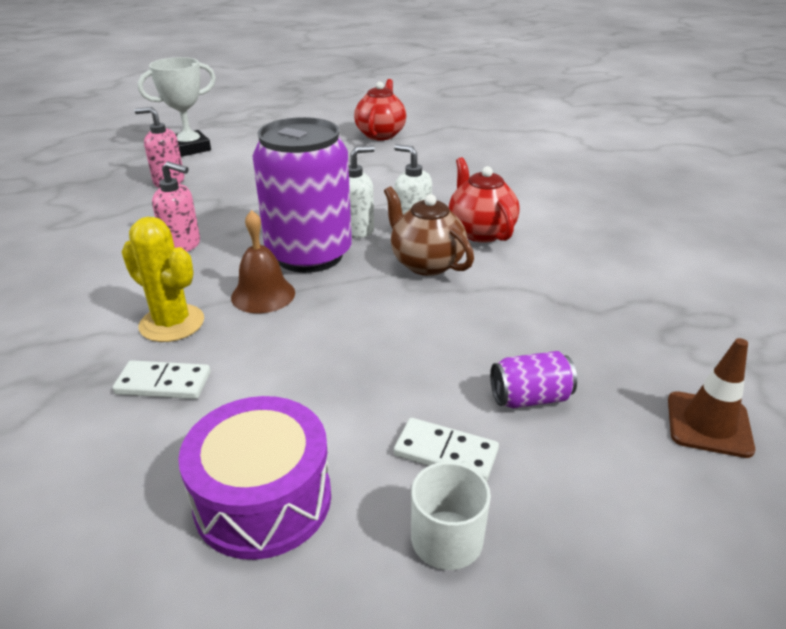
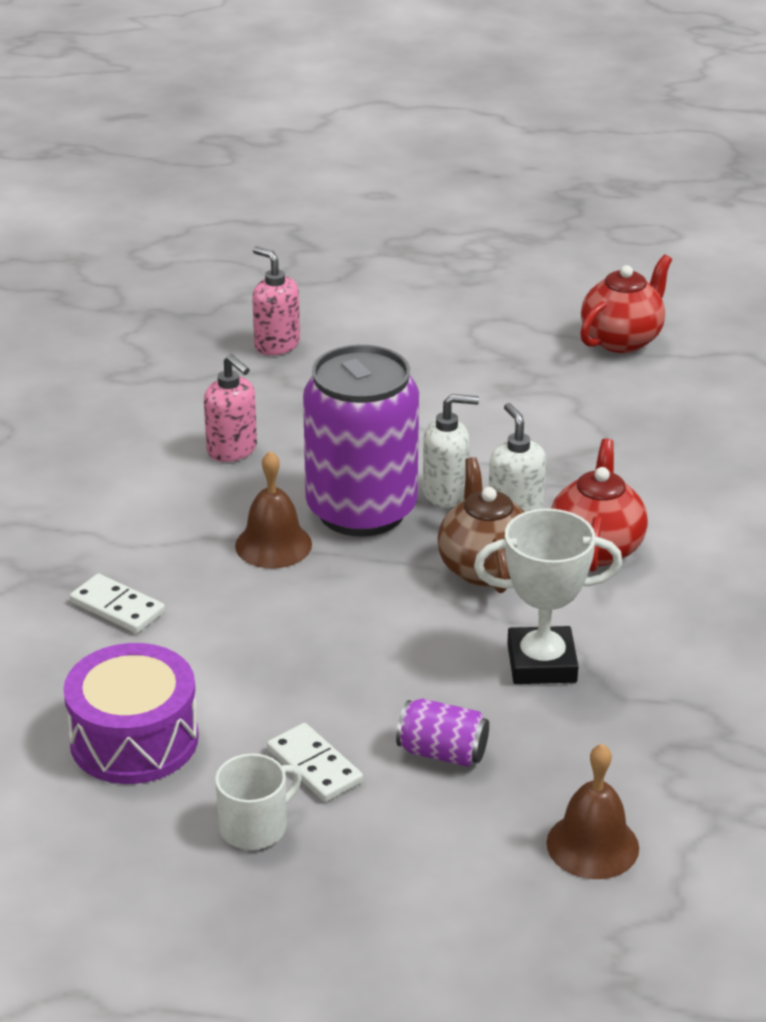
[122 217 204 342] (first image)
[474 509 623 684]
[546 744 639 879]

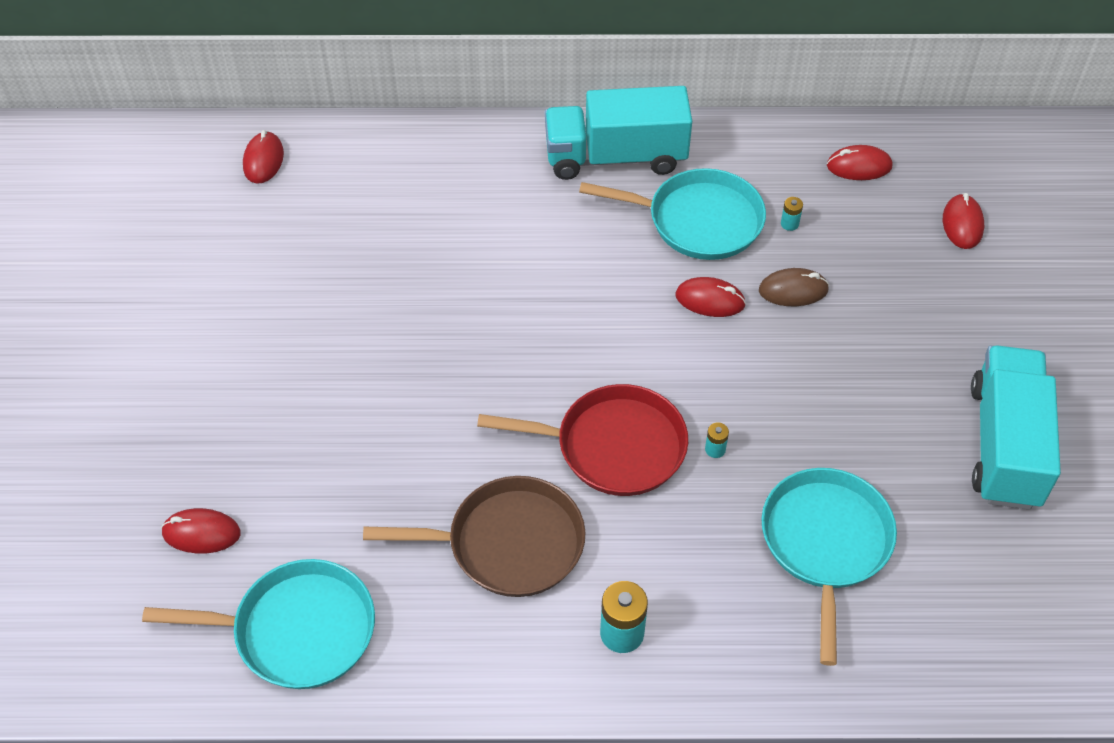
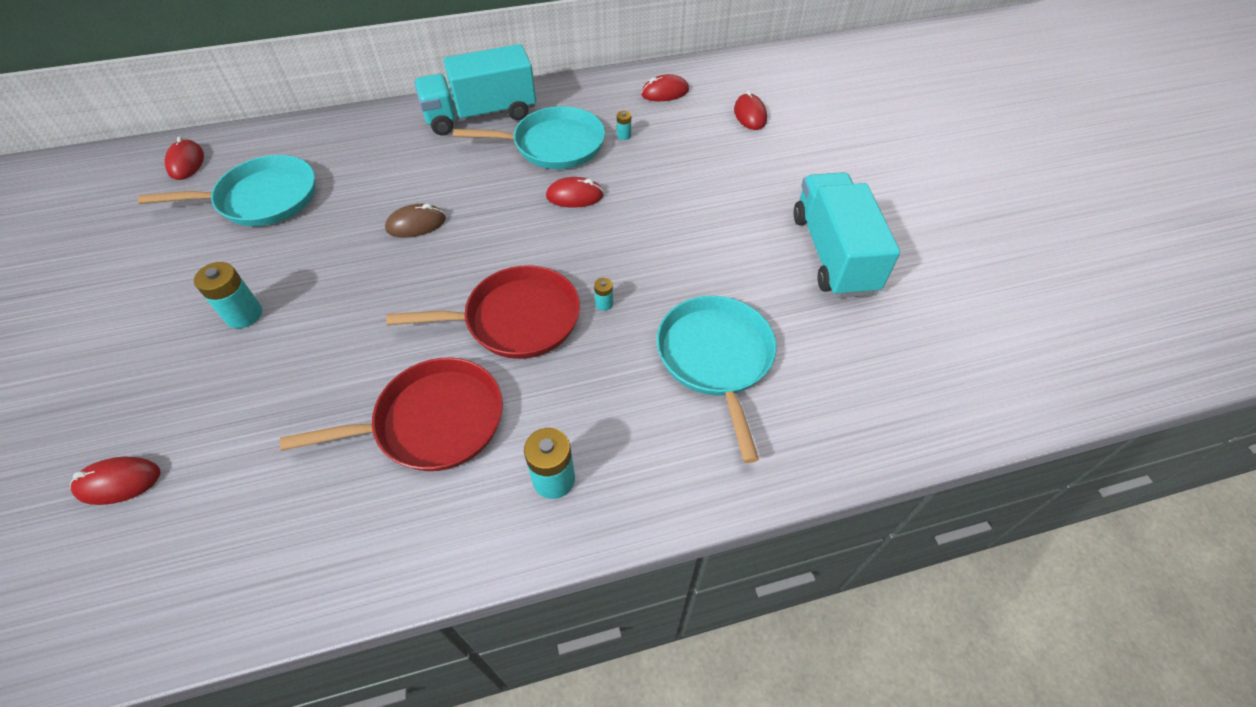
[138 155 315 226]
[280 358 503 471]
[385 204 446 238]
[194 262 262 328]

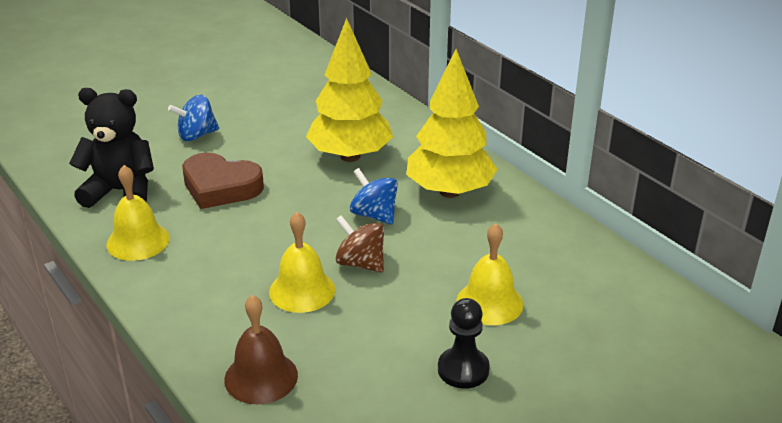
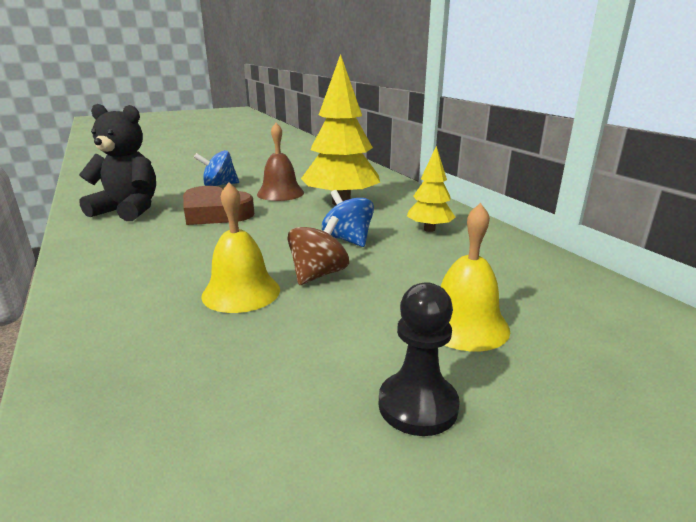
[106 165 170 261] (first image)
[257 123 304 201]
[287 216 349 285]
[407 146 456 232]

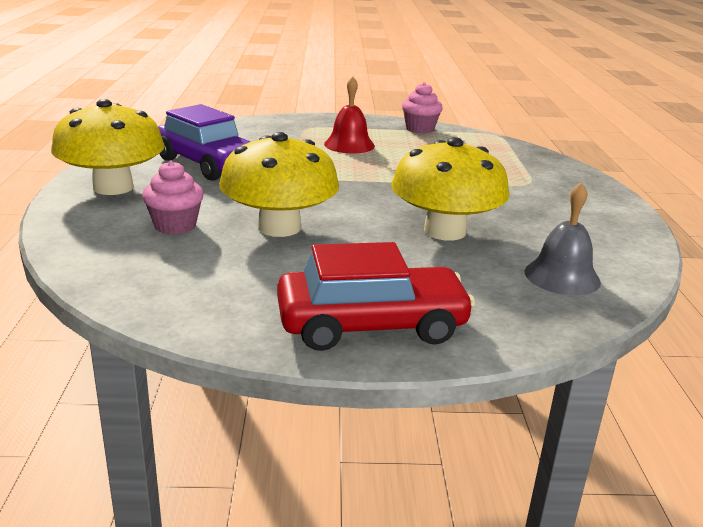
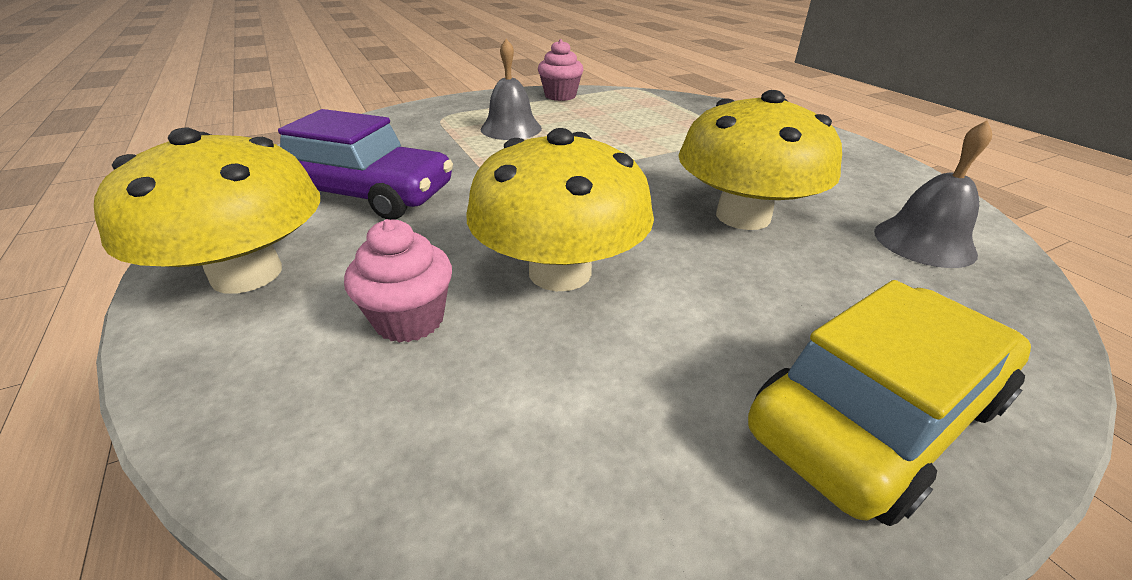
[748 280 1031 526]
[481 39 542 140]

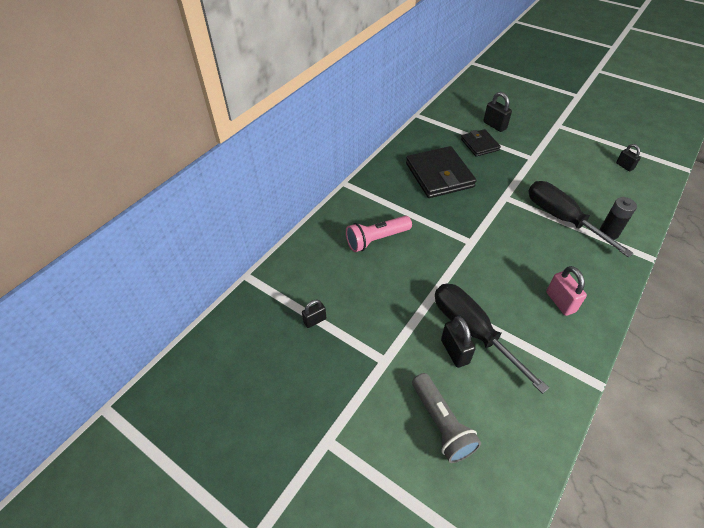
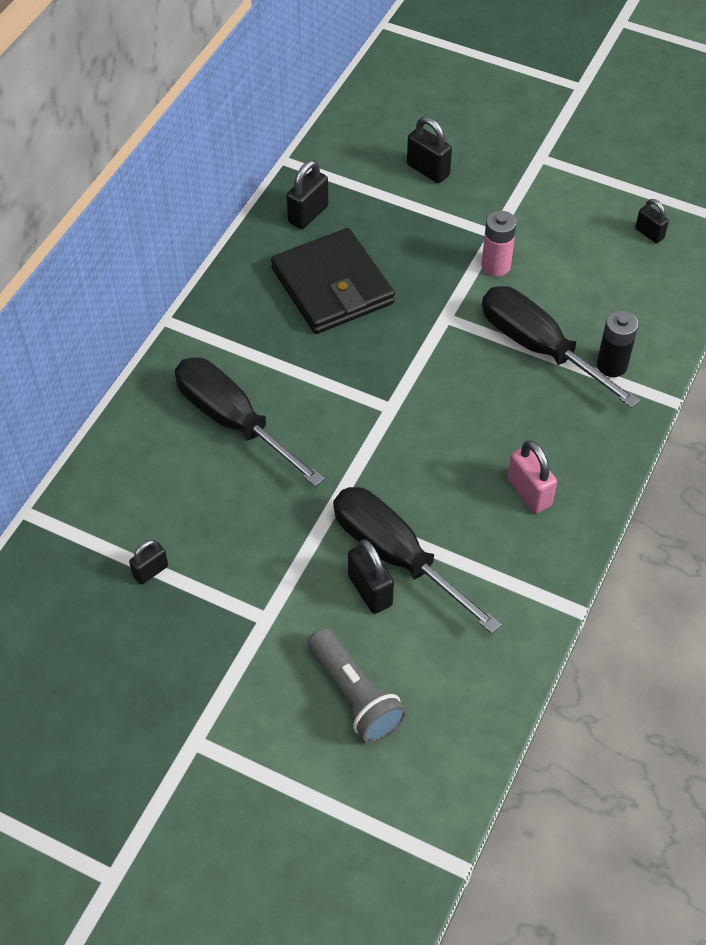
[175 357 325 487]
[461 129 501 157] (first image)
[287 160 329 229]
[481 211 517 277]

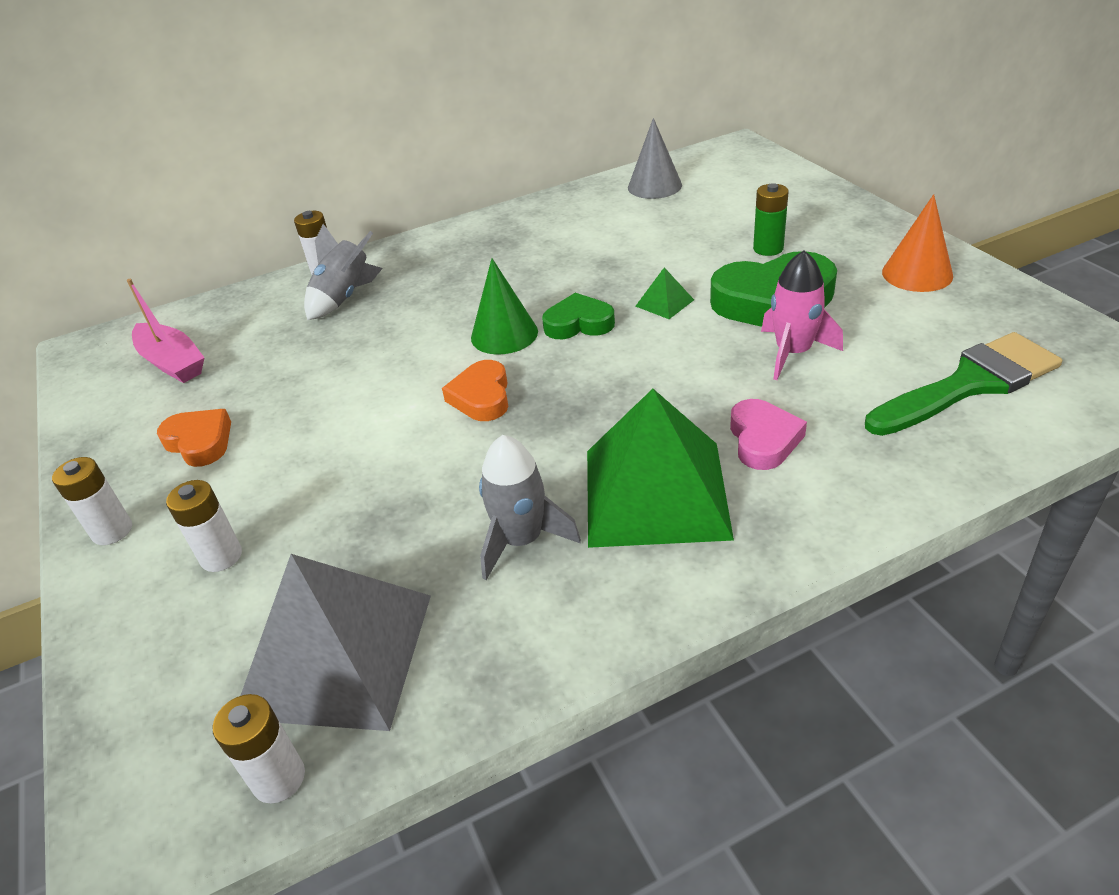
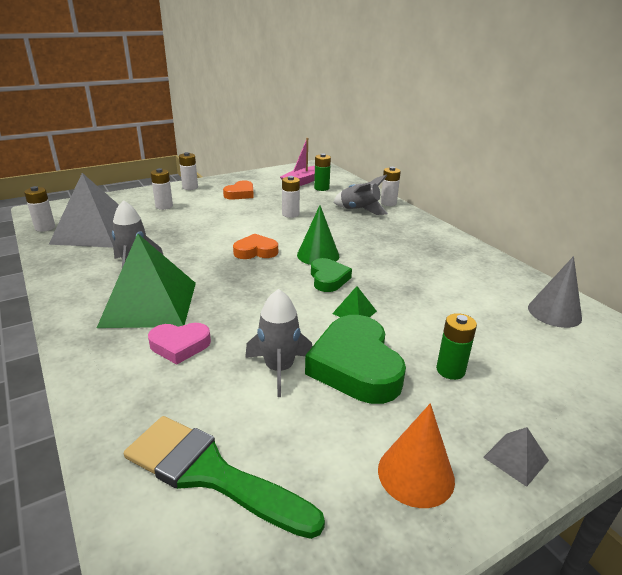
[245 289 312 397]
[124 416 325 539]
[282 176 300 218]
[314 153 331 191]
[483 427 549 487]

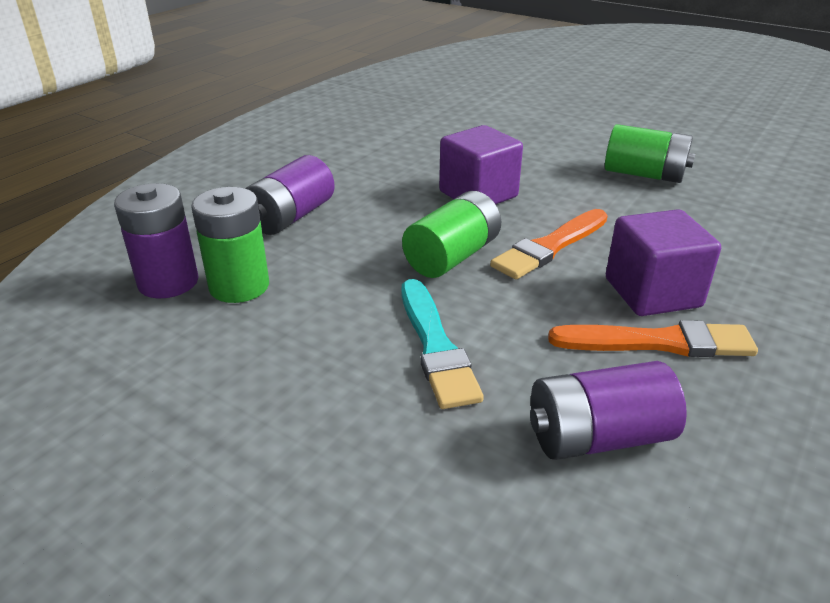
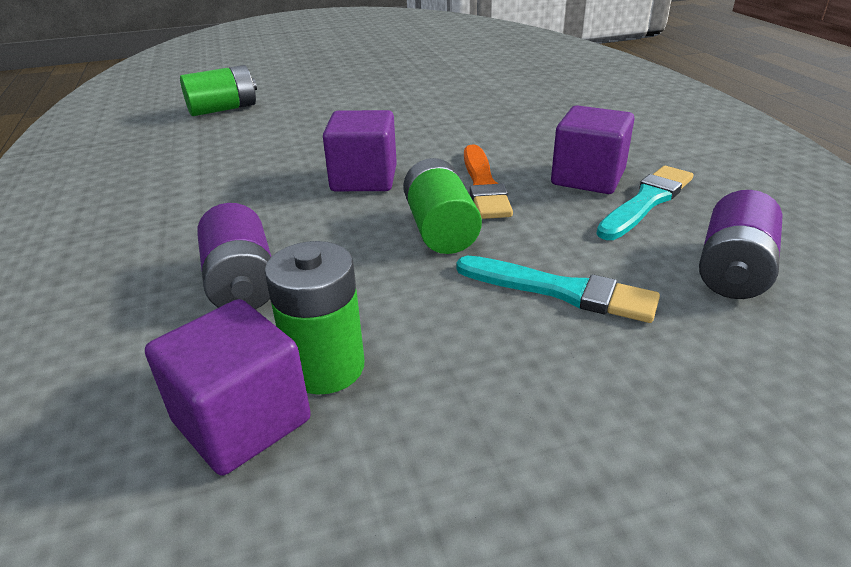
[145 299 311 476]
[596 166 693 240]
[180 65 257 116]

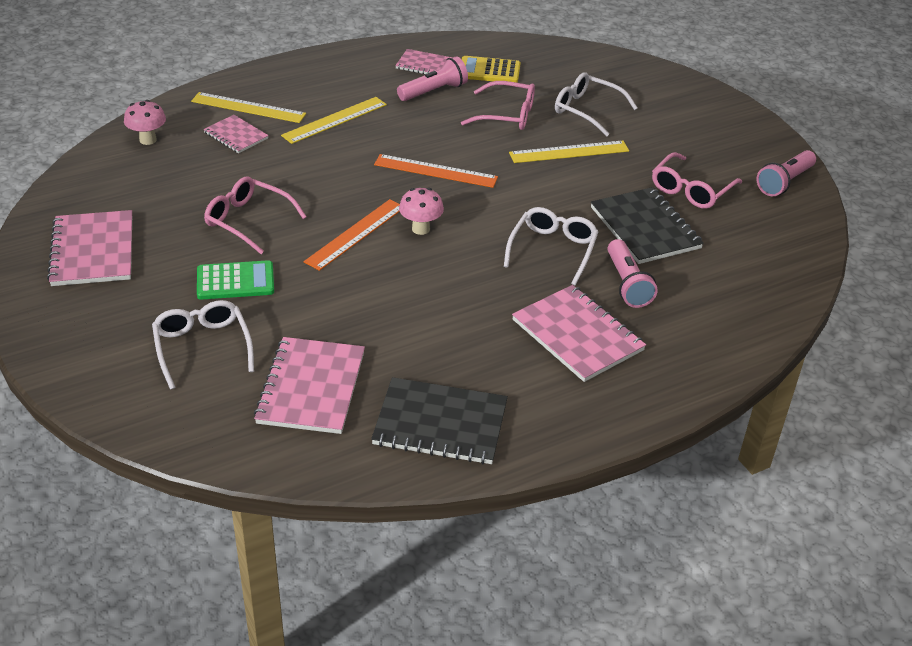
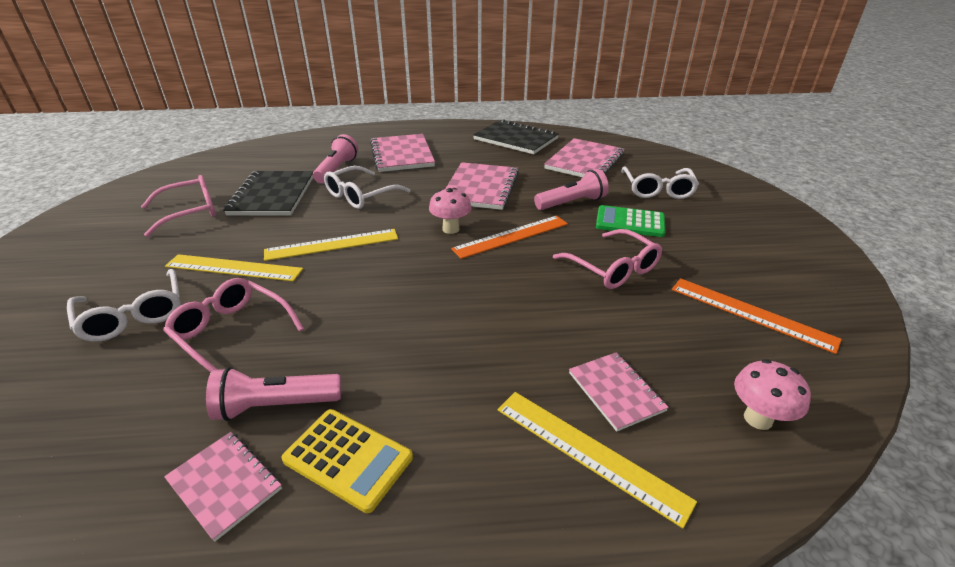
[446 162 519 210]
[264 229 398 261]
[672 278 842 354]
[281 409 413 513]
[534 169 609 210]

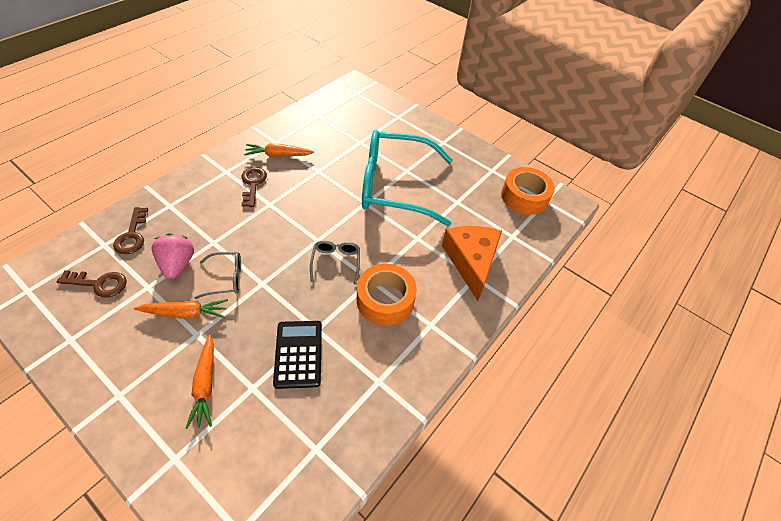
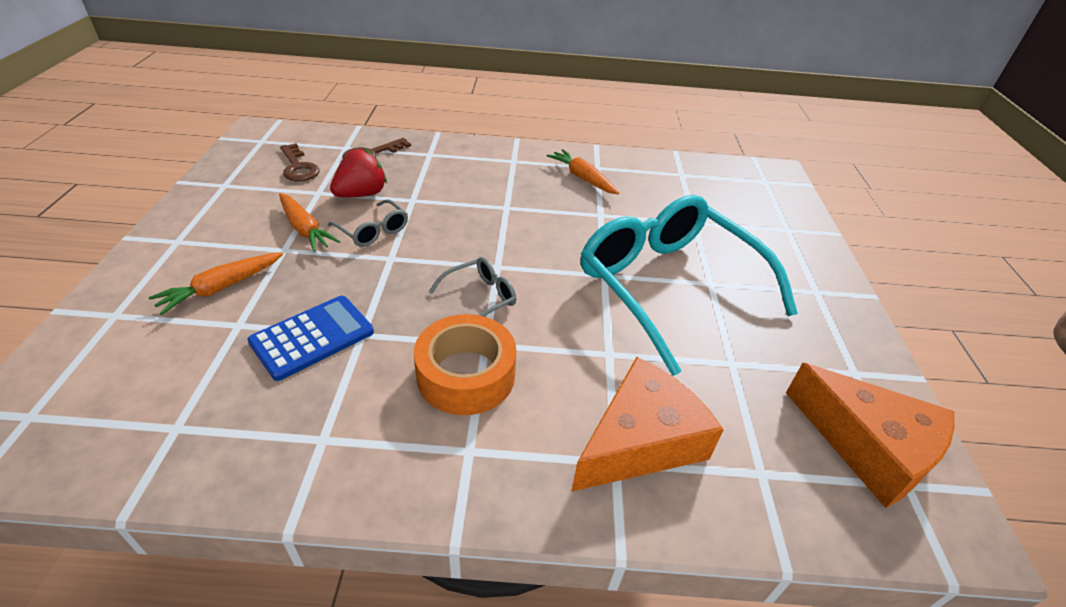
[330 149 387 198]
[241 167 267 207] (first image)
[247 296 374 381]
[786 363 955 508]

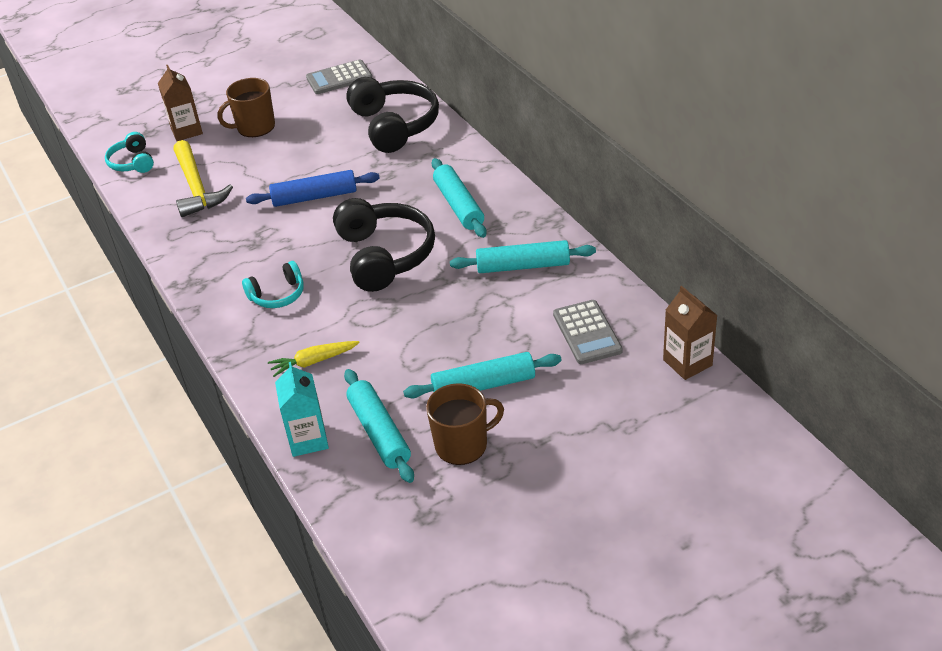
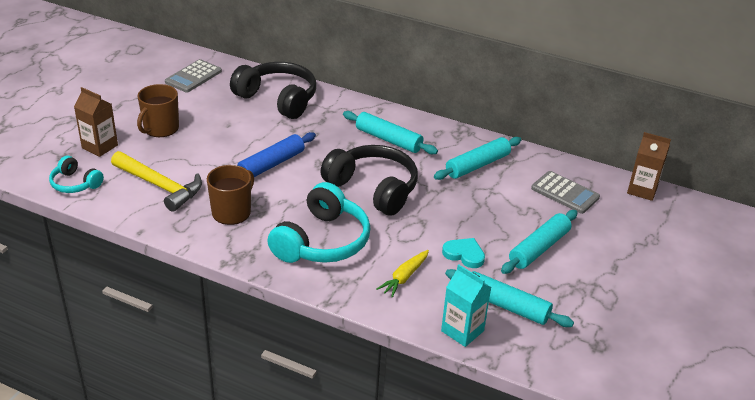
[268 182 370 263]
[207 165 254 225]
[442 238 485 268]

